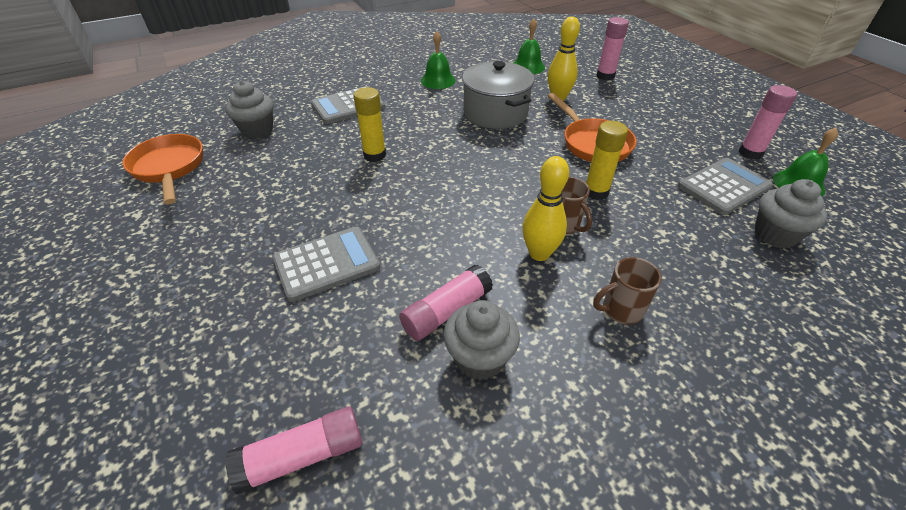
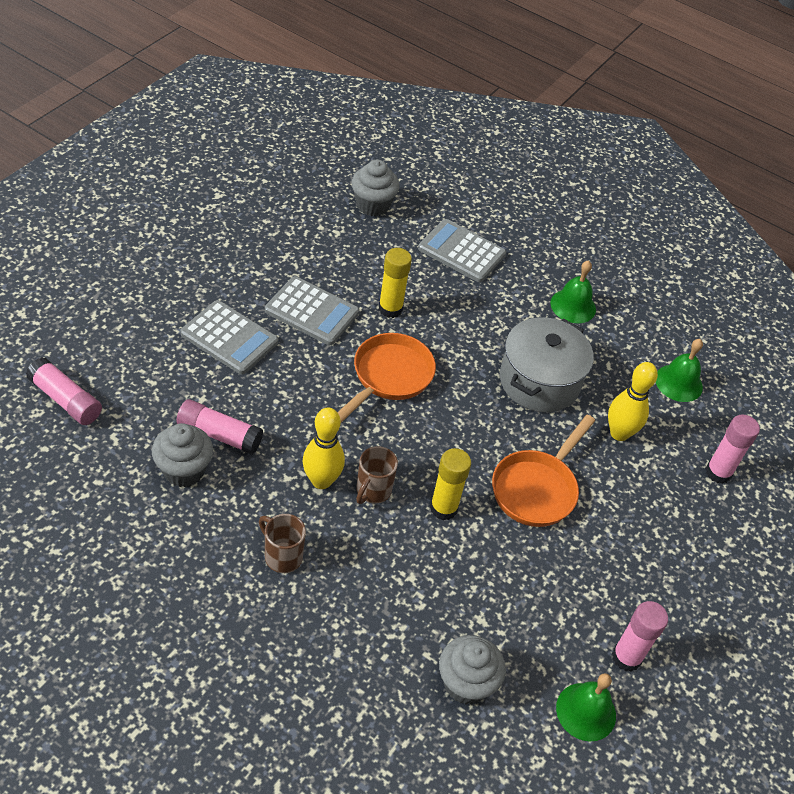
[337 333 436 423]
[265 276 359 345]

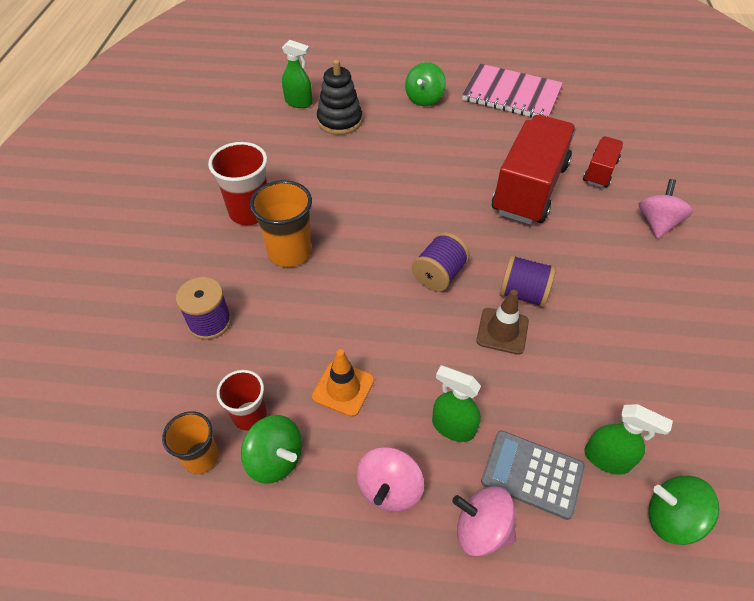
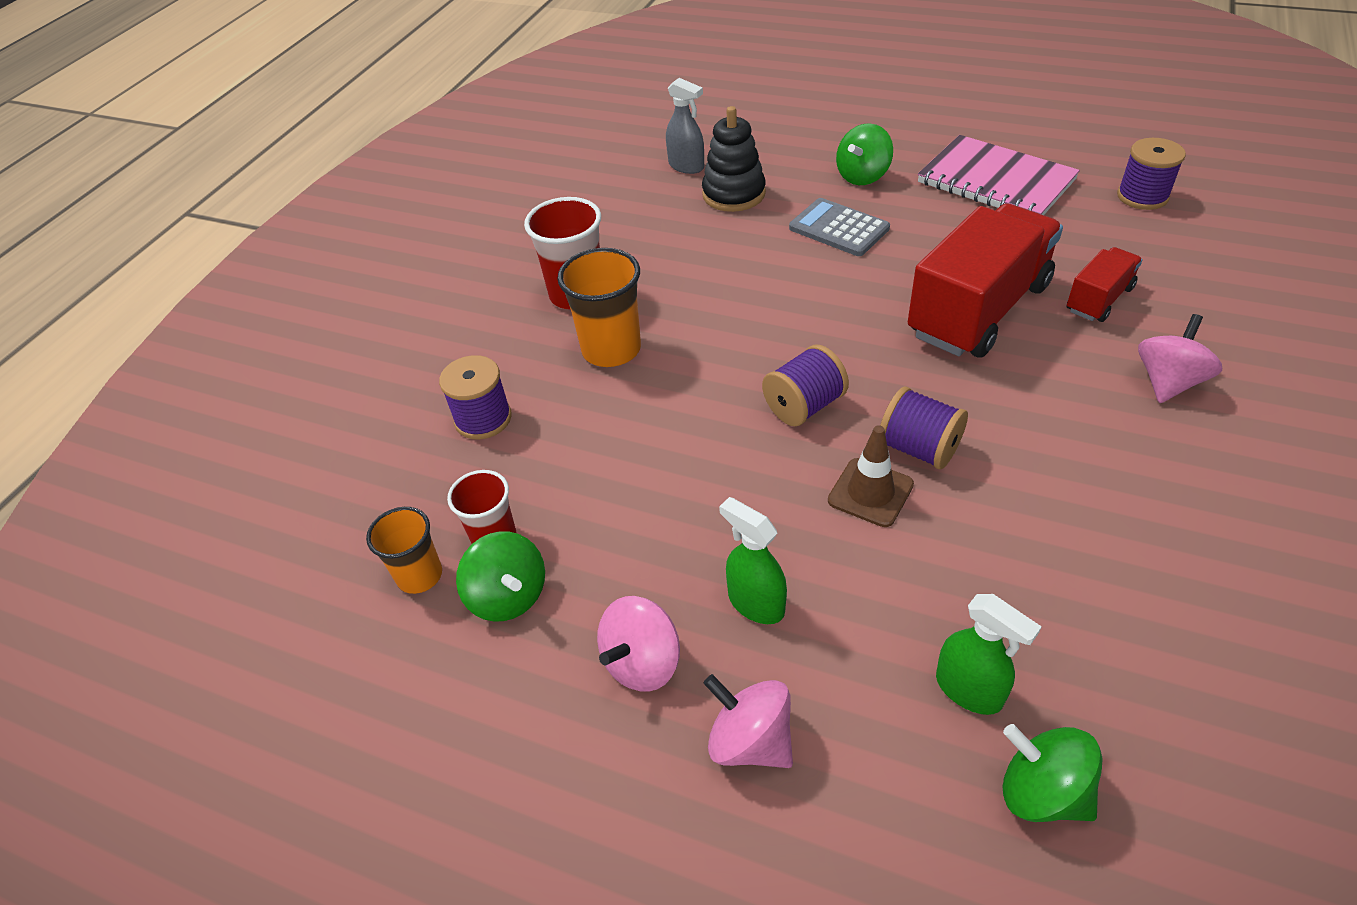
[666 78 704 174]
[312 349 374 417] (first image)
[789 198 890 256]
[1117 138 1186 210]

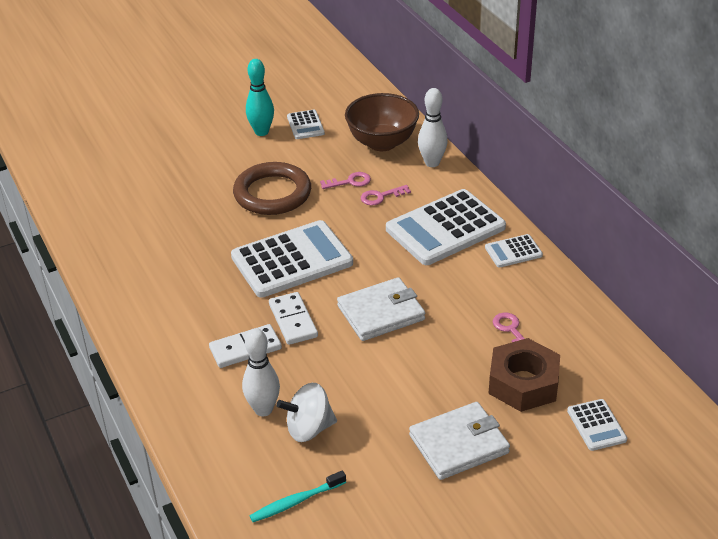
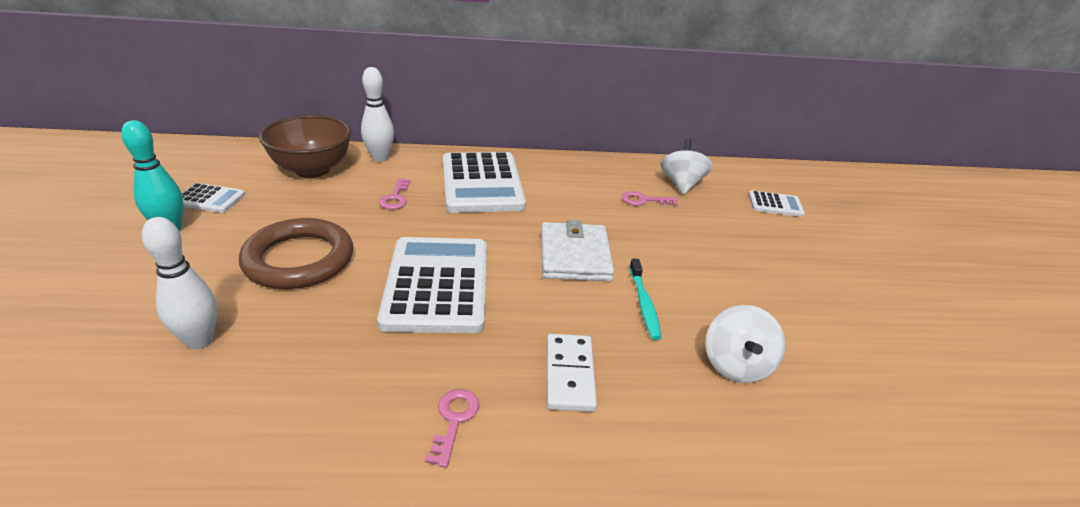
[142 217 217 349]
[629 259 661 340]
[269 292 318 345] (first image)
[425 389 480 468]
[409 402 510 480] (first image)
[485 234 543 268] (first image)
[489 338 560 412] (first image)
[660 138 713 194]

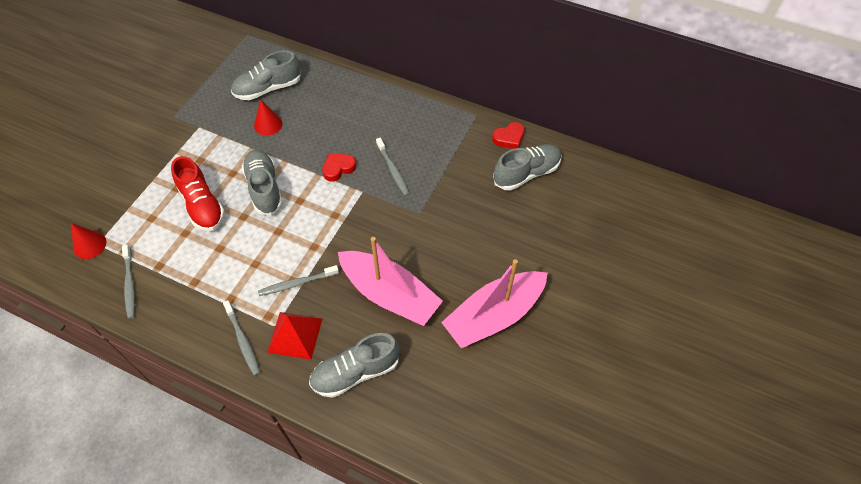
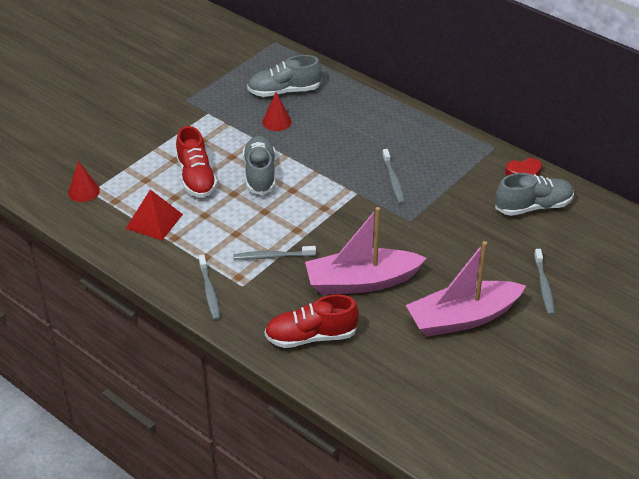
[534 249 555 315]
[126 190 183 240]
[264 294 359 348]
[322 153 356 181] (first image)
[305 207 427 295]

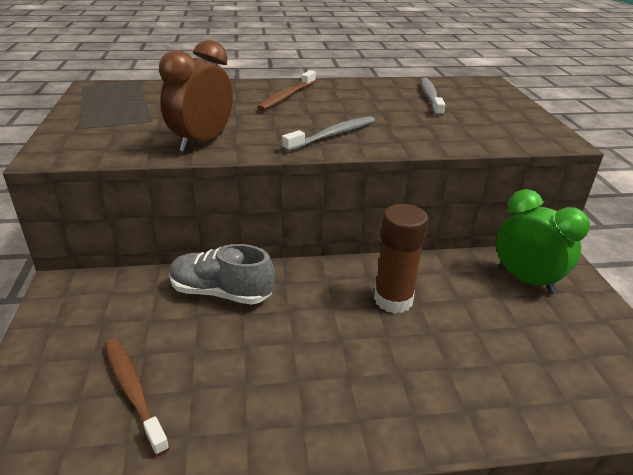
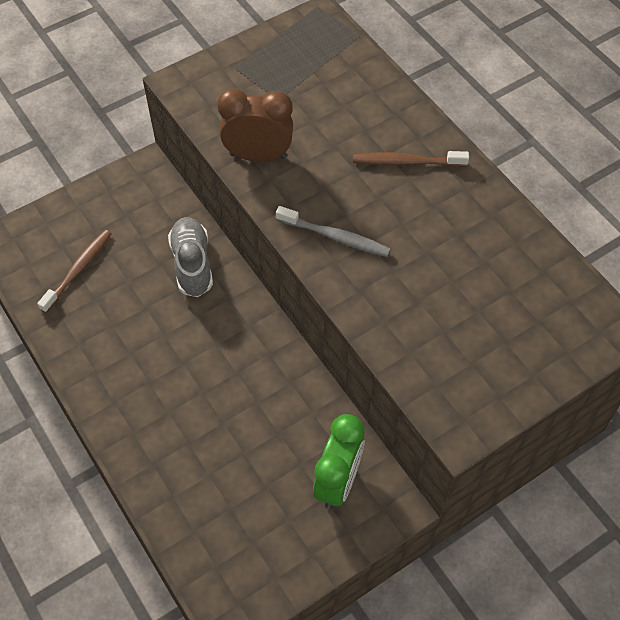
[374 204 428 313] (first image)
[421 78 445 117] (first image)

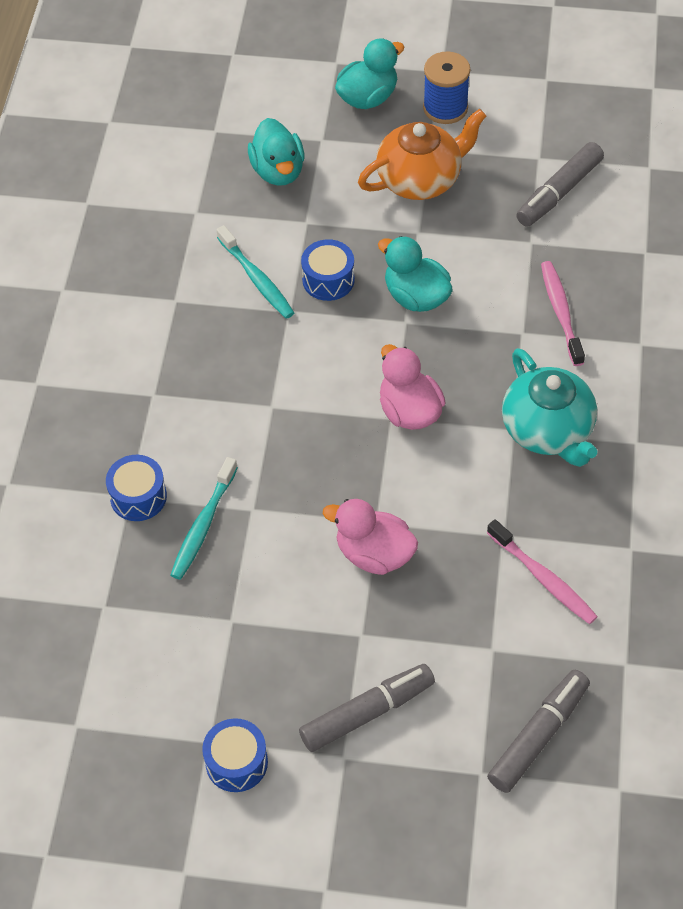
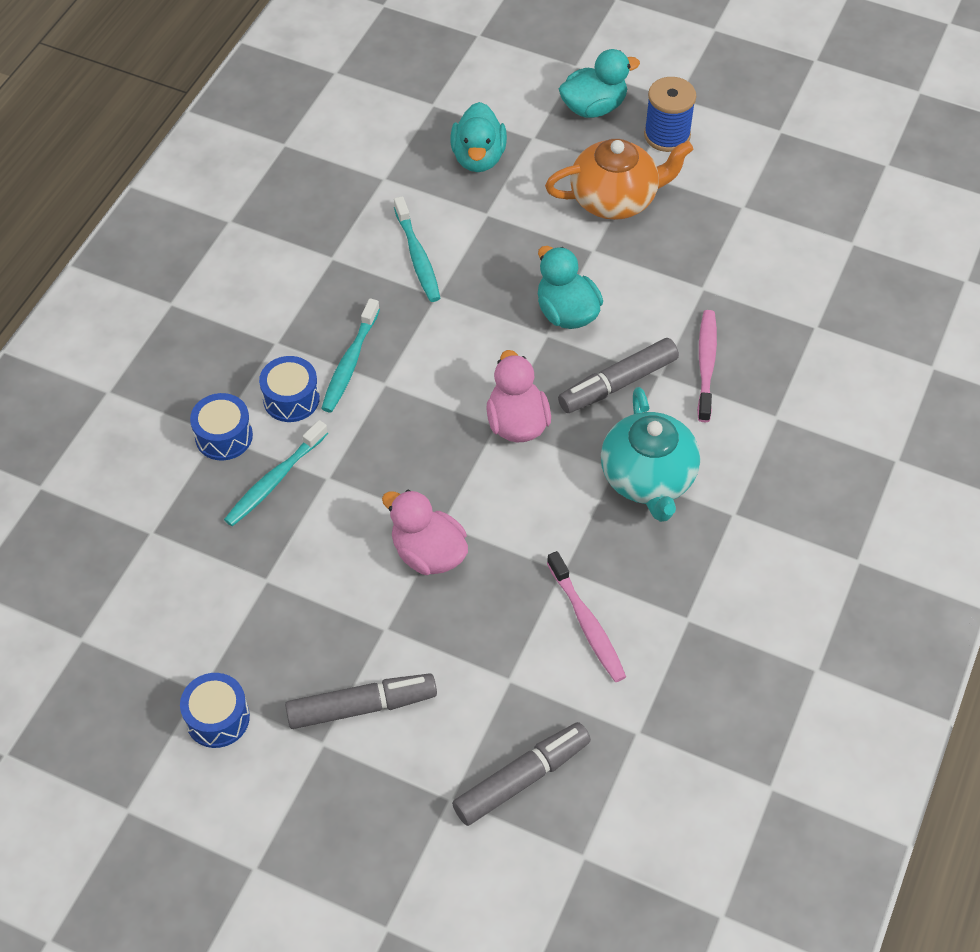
[259 356 320 422]
[558 338 679 413]
[321 298 380 412]

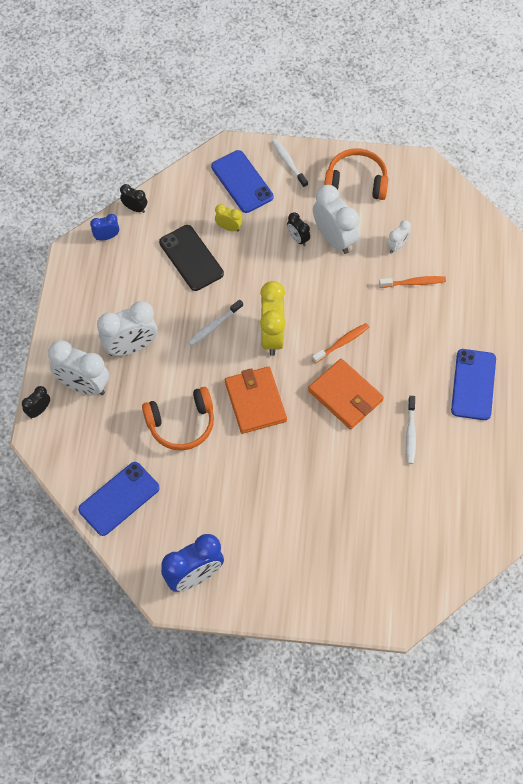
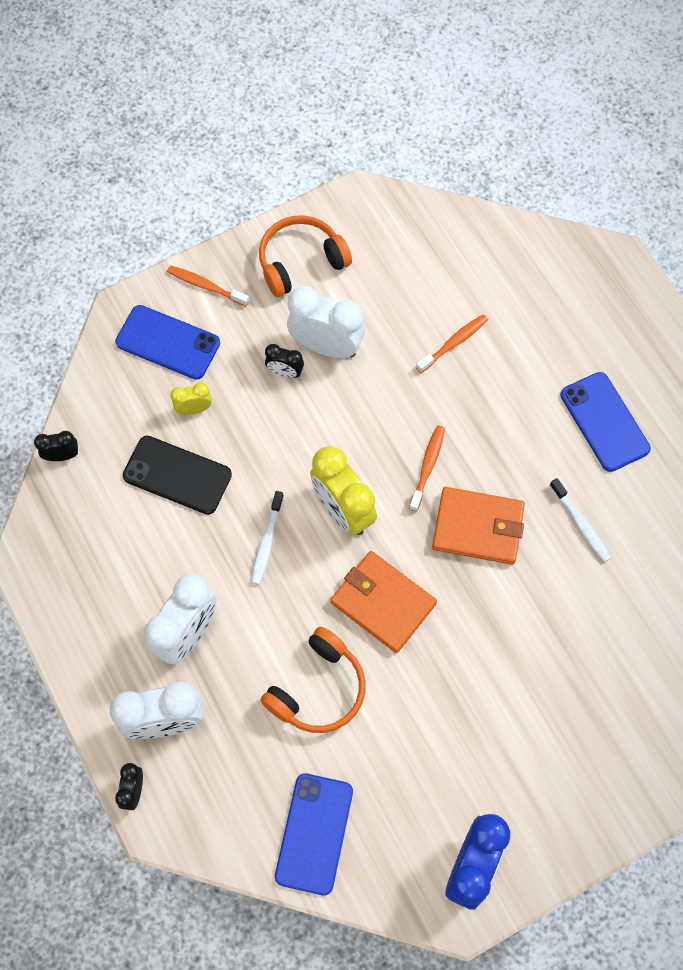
[90 214 119 240] (first image)
[167 265 249 306]
[387 220 411 253] (first image)

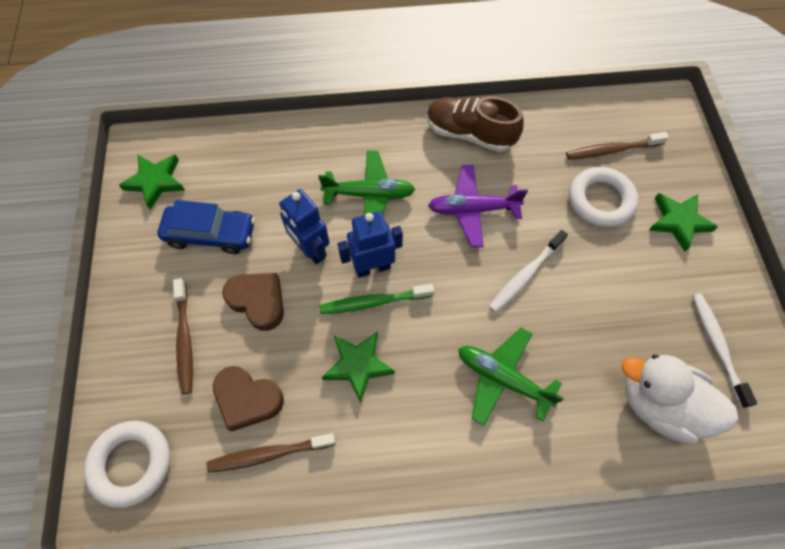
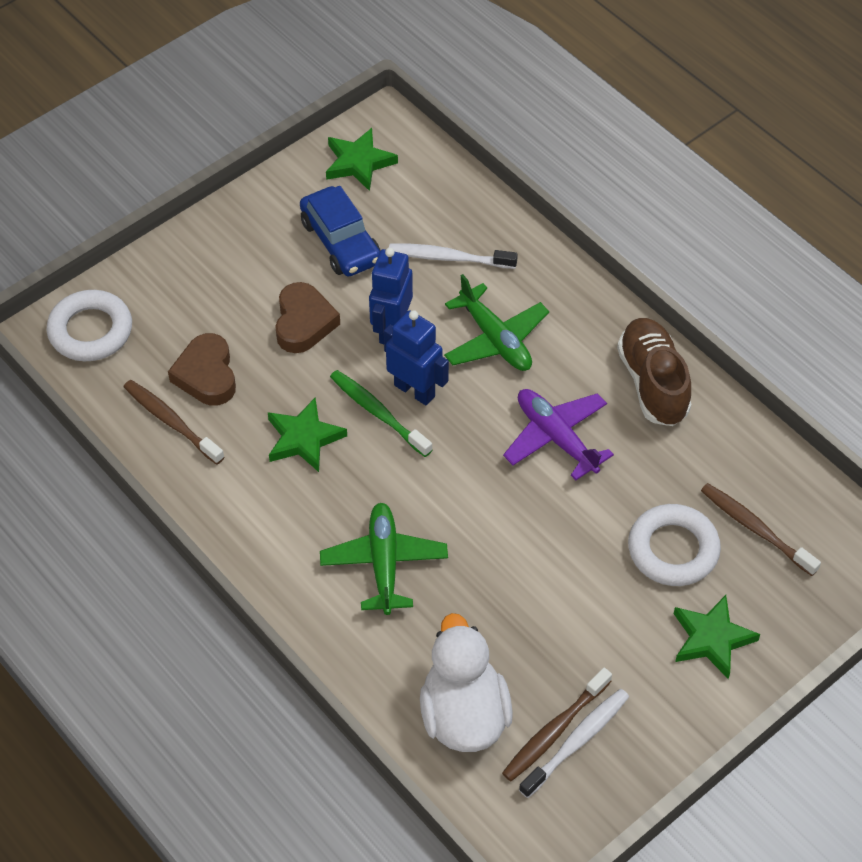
[502 668 612 781]
[389 244 518 269]

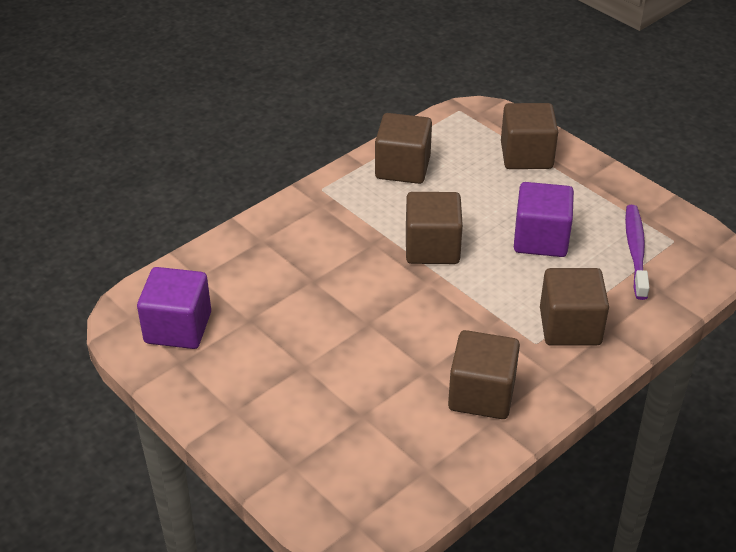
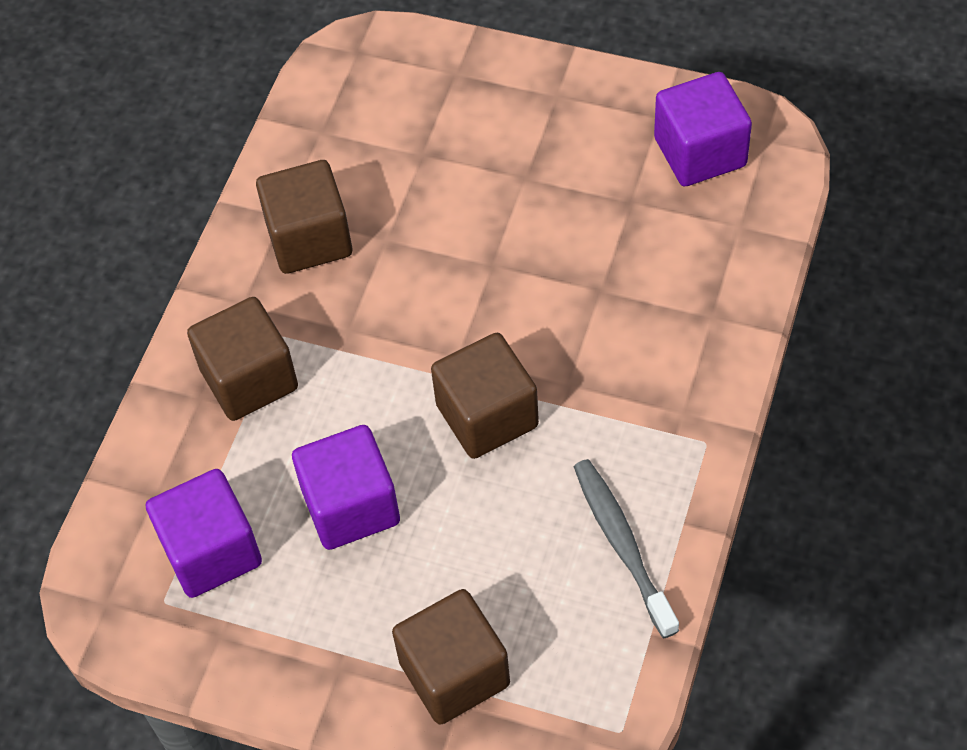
[574 459 679 638]
[146 469 262 598]

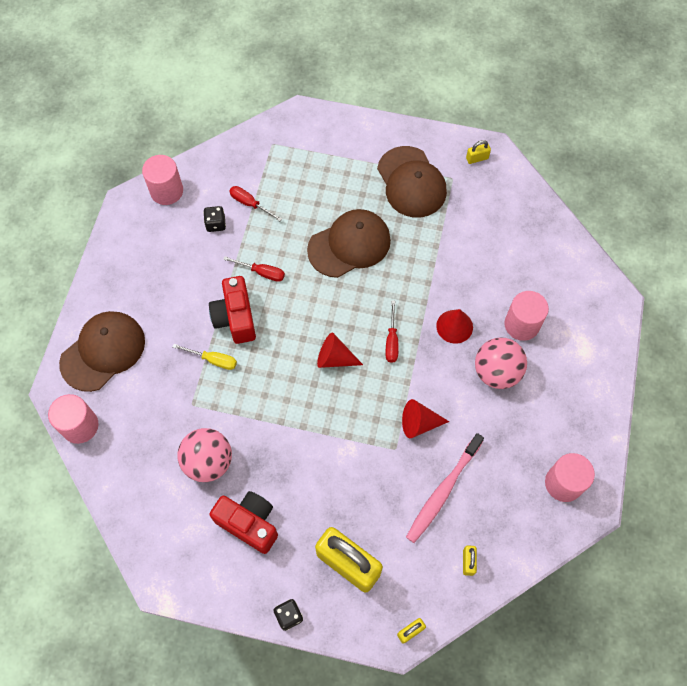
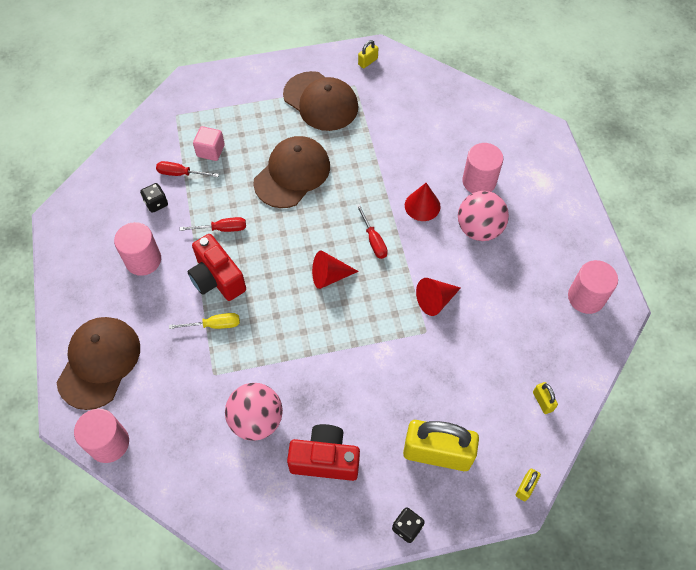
[114 222 161 276]
[406 433 484 543] (first image)
[193 126 225 161]

